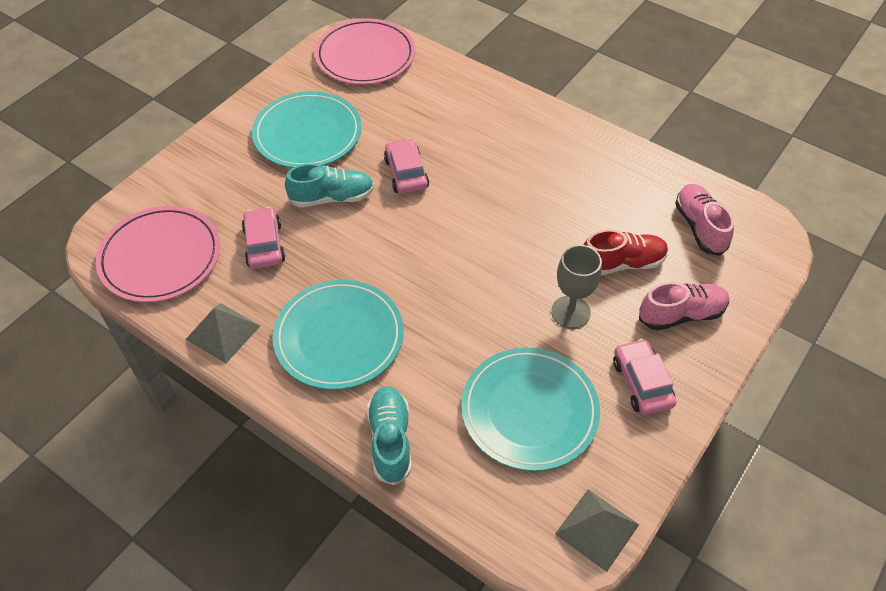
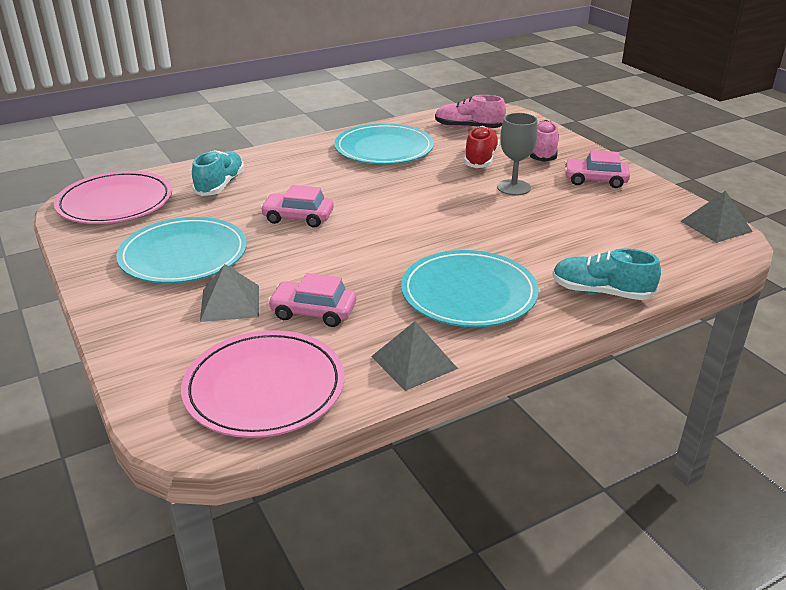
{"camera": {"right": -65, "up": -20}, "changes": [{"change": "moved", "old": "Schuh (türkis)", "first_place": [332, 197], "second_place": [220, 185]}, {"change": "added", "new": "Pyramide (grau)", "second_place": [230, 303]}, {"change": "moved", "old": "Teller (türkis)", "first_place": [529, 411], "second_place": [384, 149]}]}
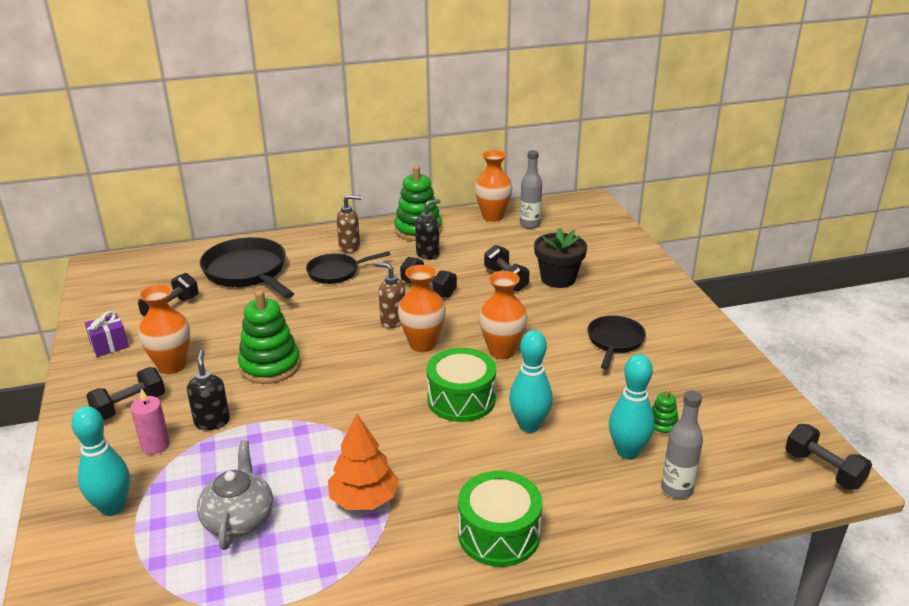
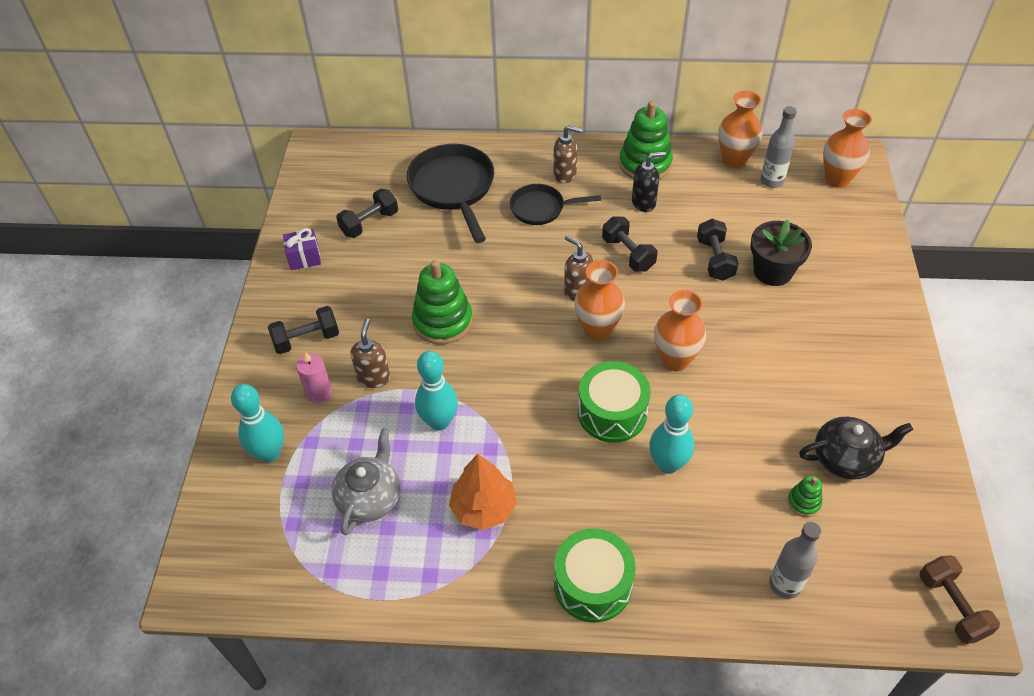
{"camera": {"right": 20, "up": 20}, "changes": [{"change": "recoloured", "old": "Seifenspender (schwarz)", "new": "Seifenspender (braun)", "first_place": [212, 421], "second_place": [374, 377]}, {"change": "moved", "old": "Bowlingkegel (türkis)", "first_place": [627, 452], "second_place": [439, 422]}, {"change": "added", "new": "Teekanne (schwarz)", "second_place": [846, 458]}, {"change": "moved", "old": "Vase (orange)", "first_place": [172, 366], "second_place": [837, 179]}, {"change": "recoloured", "old": "Hantel (schwarz)", "new": "Hantel (braun)", "first_place": [823, 470], "second_place": [951, 606]}, {"change": "removed", "old": "Pfanne (schwarz)", "first_place": [614, 341]}]}
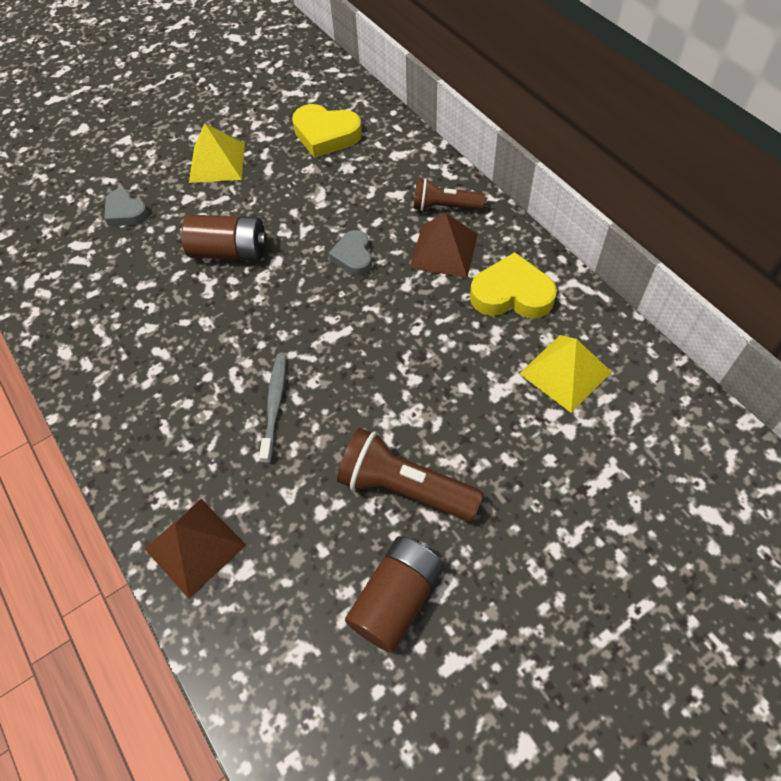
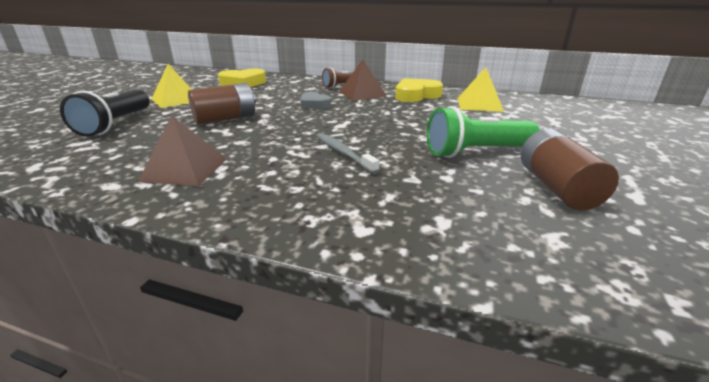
{"camera": {"right": -40, "up": -30}, "changes": [{"change": "replaced", "old": "Herz (grau)", "new": "Taschenlampe (schwarz)", "first_place": [126, 212], "second_place": [115, 124]}, {"change": "moved", "old": "Pyramide (braun)", "first_place": [195, 547], "second_place": [185, 169]}, {"change": "recoloured", "old": "Taschenlampe (braun)", "new": "Taschenlampe (grün)", "first_place": [404, 487], "second_place": [476, 152]}]}
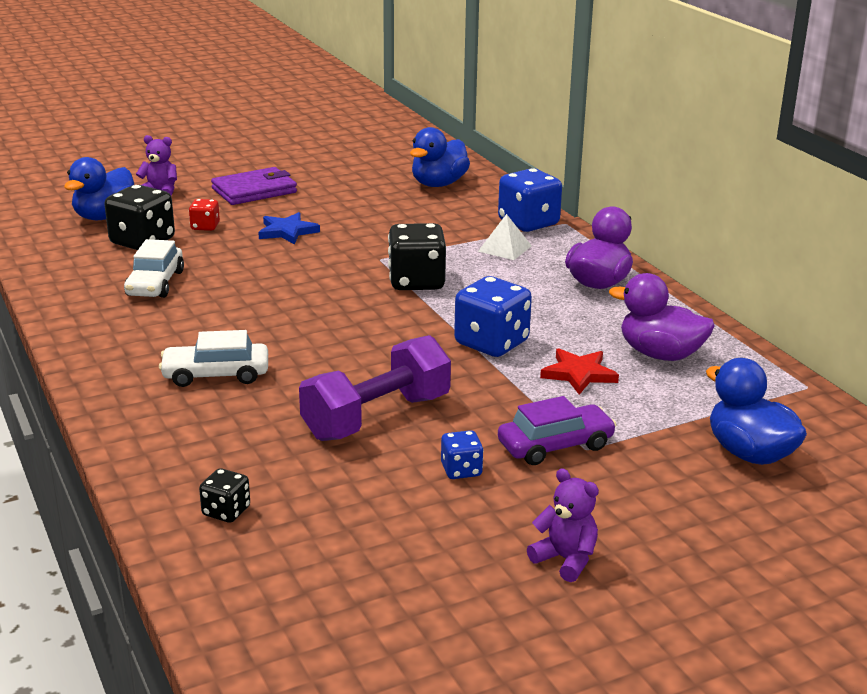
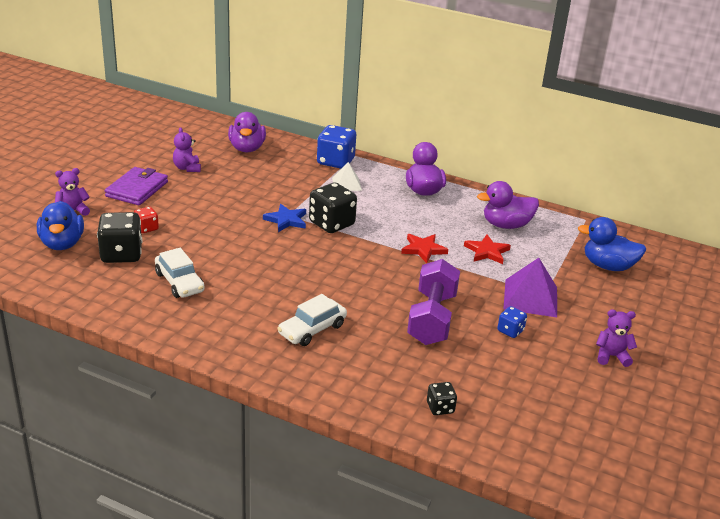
{"camera": {"right": -40, "up": 5}, "changes": [{"change": "added", "new": "Teddybär (lila)", "second_place": [187, 168]}, {"change": "recoloured", "old": "Ente (blau)", "new": "Ente (lila)", "first_place": [438, 184], "second_place": [247, 148]}, {"change": "moved", "old": "Stern (blau)", "first_place": [287, 231], "second_place": [286, 220]}, {"change": "replaced", "old": "Spielwürfel (blau)", "new": "Stern (rot)", "first_place": [491, 343], "second_place": [423, 249]}, {"change": "replaced", "old": "Auto (lila)", "new": "Pyramide (lila)", "first_place": [555, 445], "second_place": [530, 298]}]}
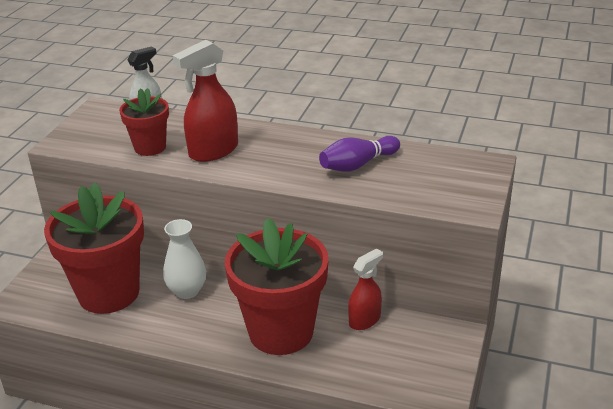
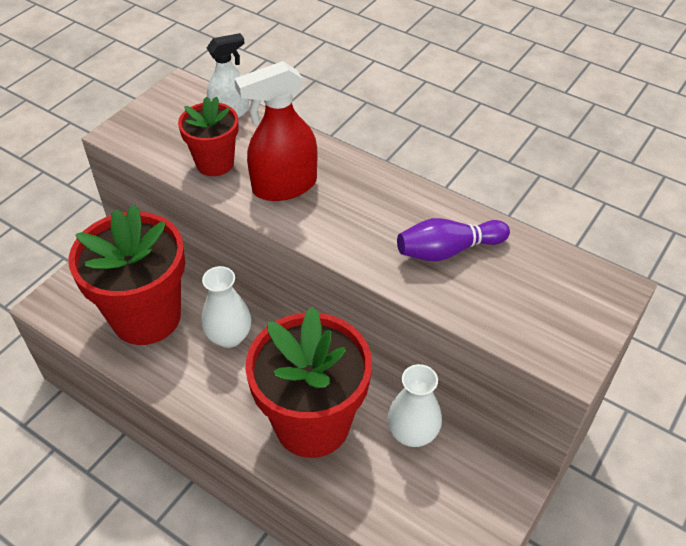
{"camera": {"right": 15, "up": 15}, "changes": [{"change": "replaced", "old": "Sprühflasche (rot)", "new": "Vase (weiß)", "first_place": [365, 320], "second_place": [412, 433]}]}
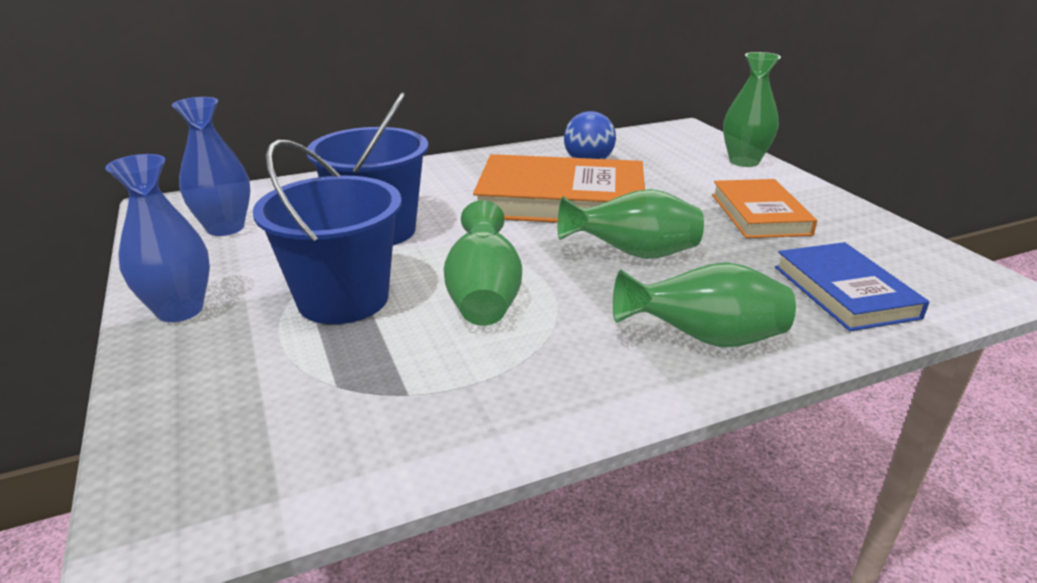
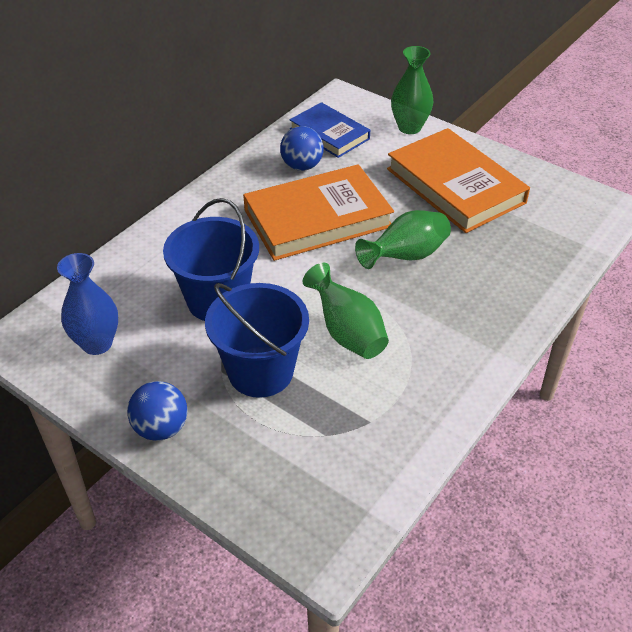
{"camera": {"right": -30, "up": 15}, "changes": [{"change": "replaced", "old": "Vase (blau)", "new": "Ball (blau)", "first_place": [180, 310], "second_place": [161, 428]}, {"change": "moved", "old": "Buch (blau)", "first_place": [844, 292], "second_place": [329, 134]}, {"change": "resized", "old": "Buch (orange)", "first_place": [759, 214], "second_place": [455, 186], "factor": 1.64}, {"change": "removed", "old": "Vase (grün)", "first_place": [704, 339]}]}
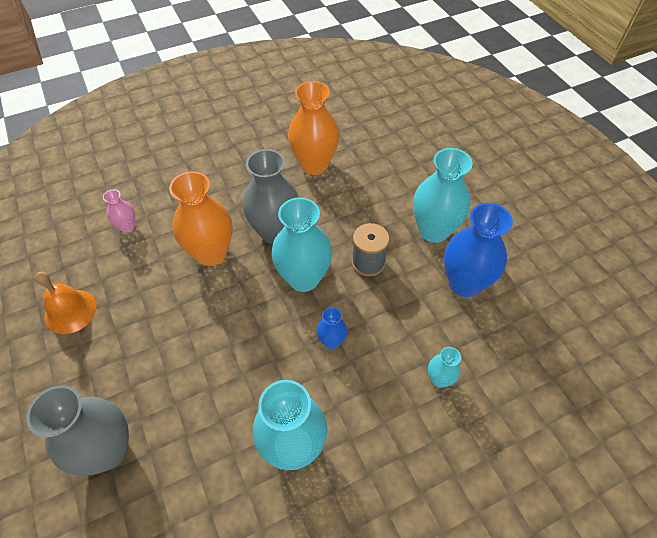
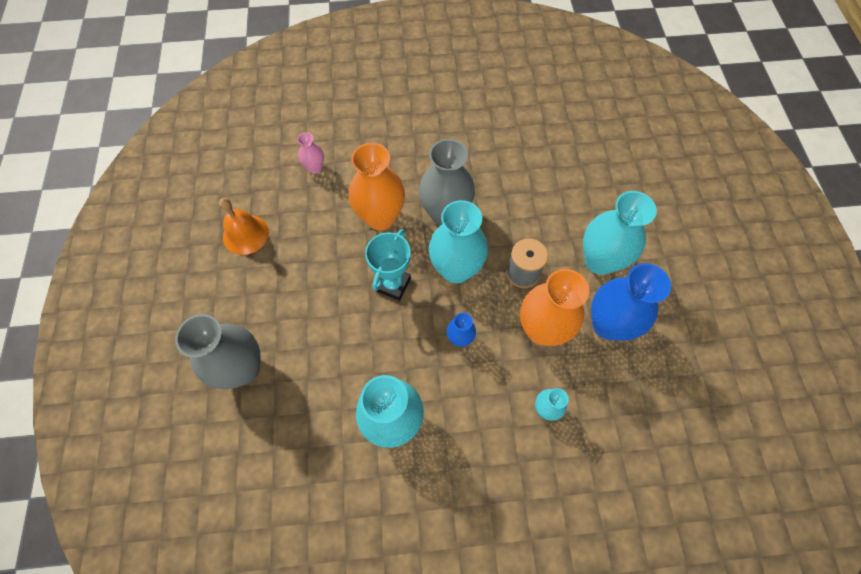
{"camera": {"right": 20, "up": 10}, "changes": [{"change": "added", "new": "Pokal (türkis)", "second_place": [393, 284]}, {"change": "moved", "old": "Vase (orange)", "first_place": [314, 165], "second_place": [541, 329]}]}
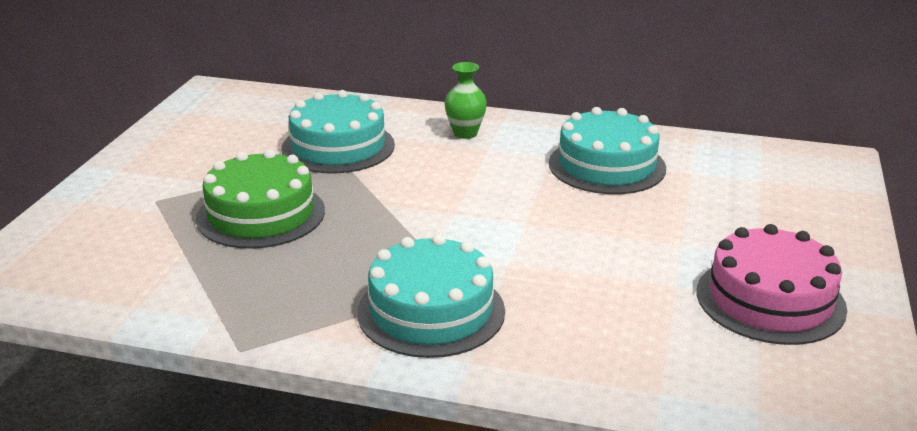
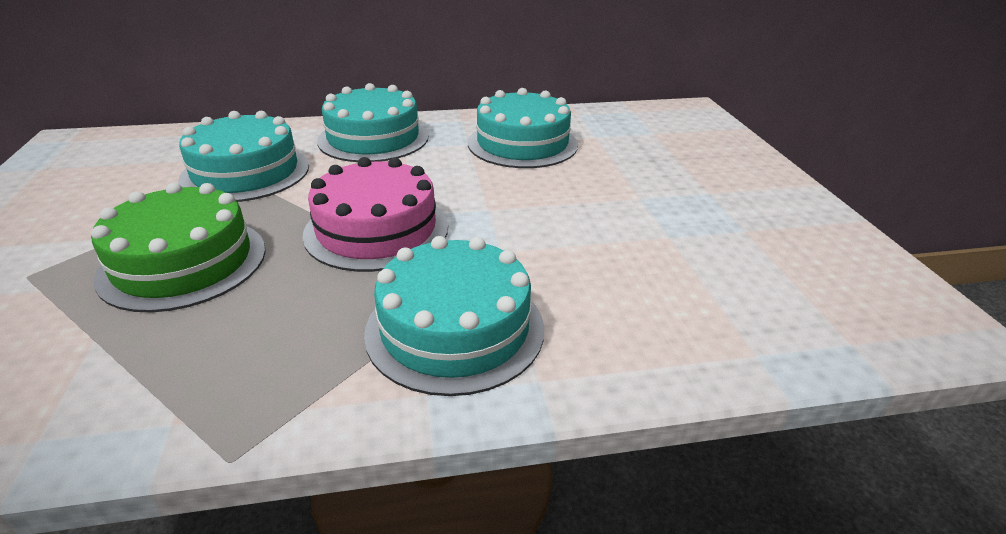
{"camera": {"right": -25, "up": 5}, "changes": [{"change": "moved", "old": "Kuchen (rosa)", "first_place": [770, 300], "second_place": [376, 230]}, {"change": "replaced", "old": "Vase (grün)", "new": "Kuchen (türkis)", "first_place": [465, 133], "second_place": [373, 138]}]}
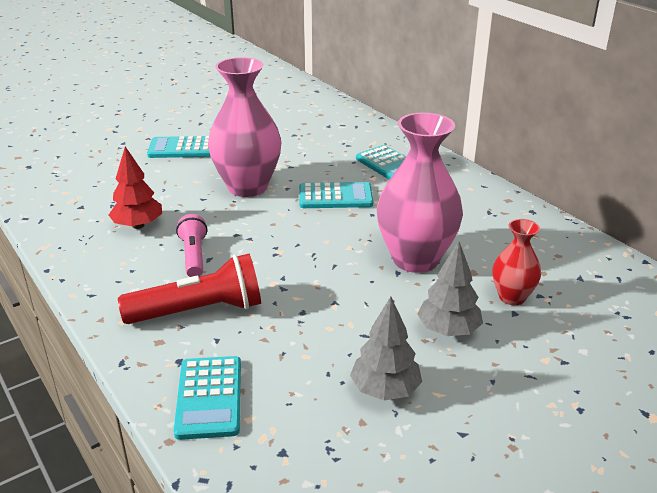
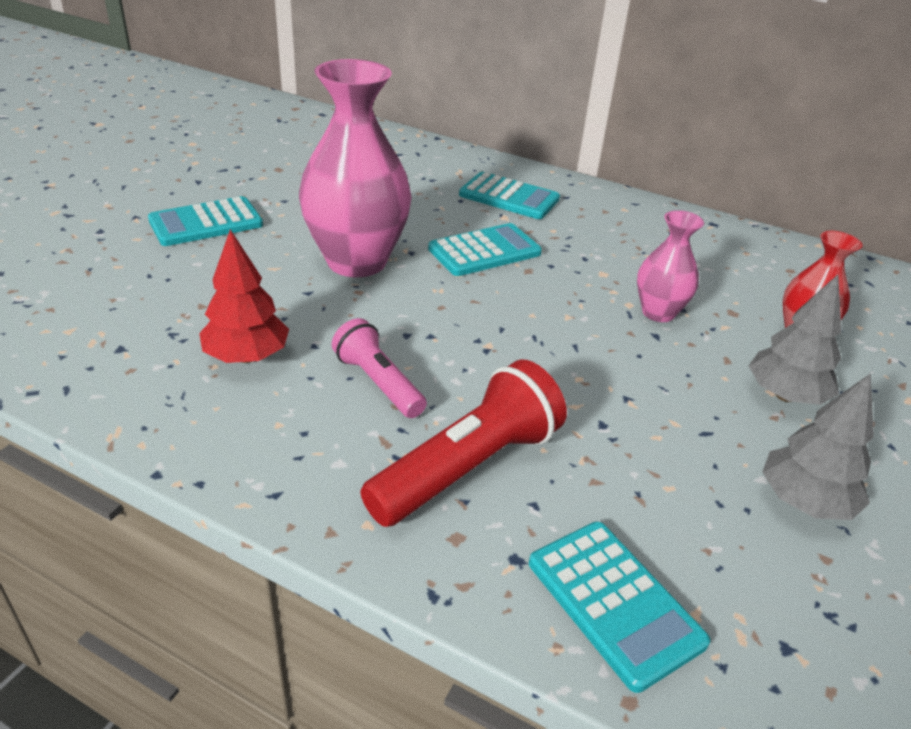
{"camera": {"right": -30, "up": 5}, "changes": [{"change": "resized", "old": "Vase (rosa)", "first_place": [415, 259], "second_place": [658, 312], "factor": 0.53}]}
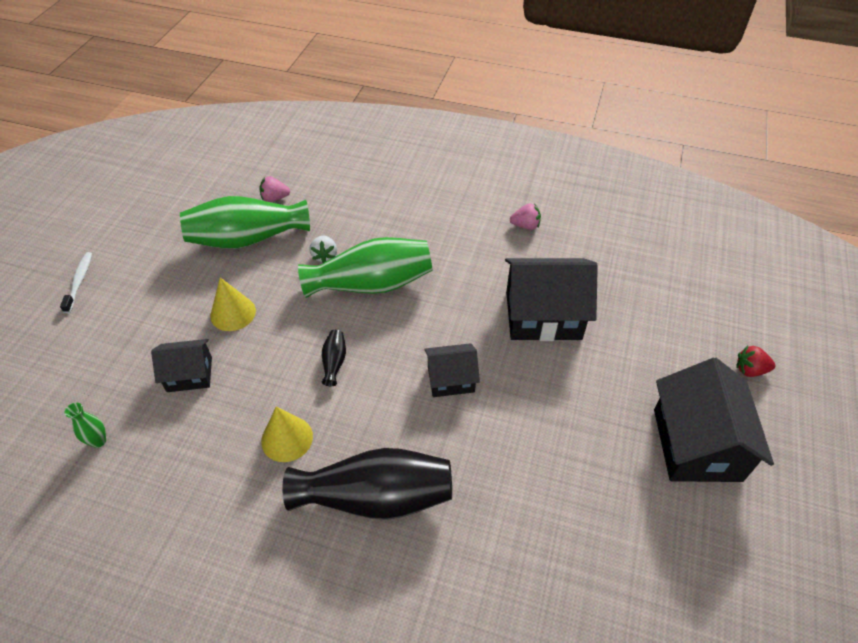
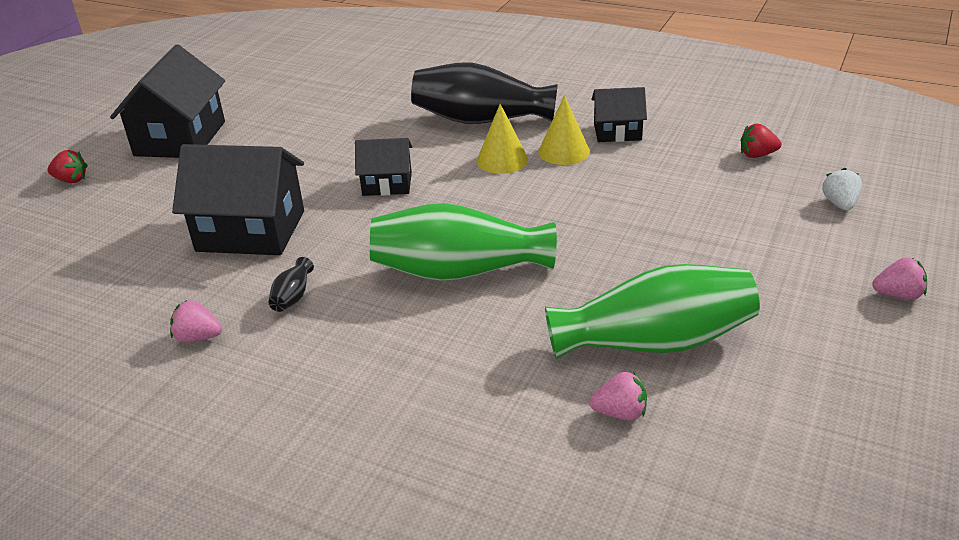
{"camera": {"right": -170, "up": -15}, "changes": [{"change": "moved", "old": "Vase (schwarz)", "first_place": [334, 362], "second_place": [293, 297]}, {"change": "moved", "old": "Kegel (gelb)", "first_place": [233, 313], "second_place": [502, 160]}, {"change": "moved", "old": "Haus (schwarz)", "first_place": [189, 374], "second_place": [617, 132]}, {"change": "replaced", "old": "Vase (grün)", "new": "Erdbeere (rot)", "first_place": [98, 441], "second_place": [757, 155]}, {"change": "moved", "old": "Erdbeere (weiß)", "first_place": [325, 256], "second_place": [839, 204]}, {"change": "replaced", "old": "Zahnbürste (weiß)", "new": "Erdbeere (rosa)", "first_place": [79, 281], "second_place": [898, 295]}]}
